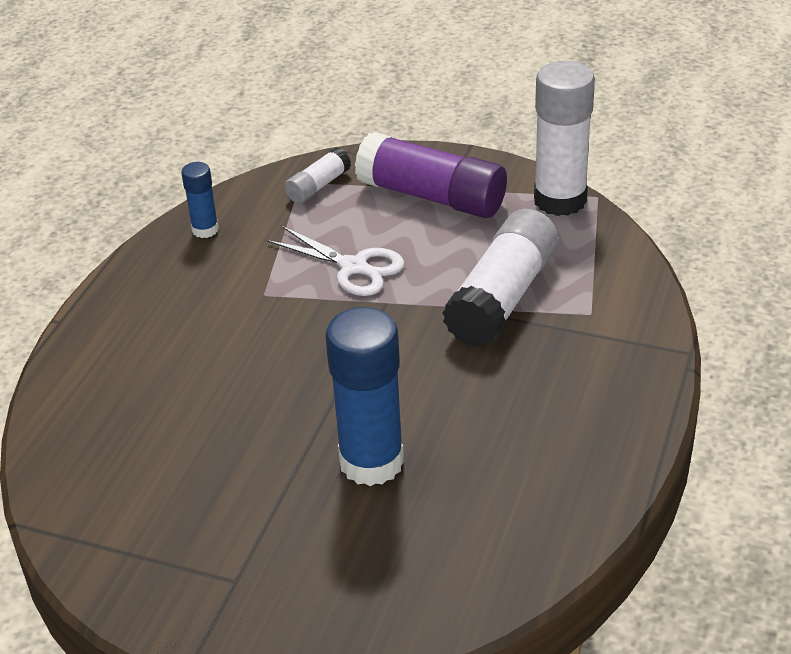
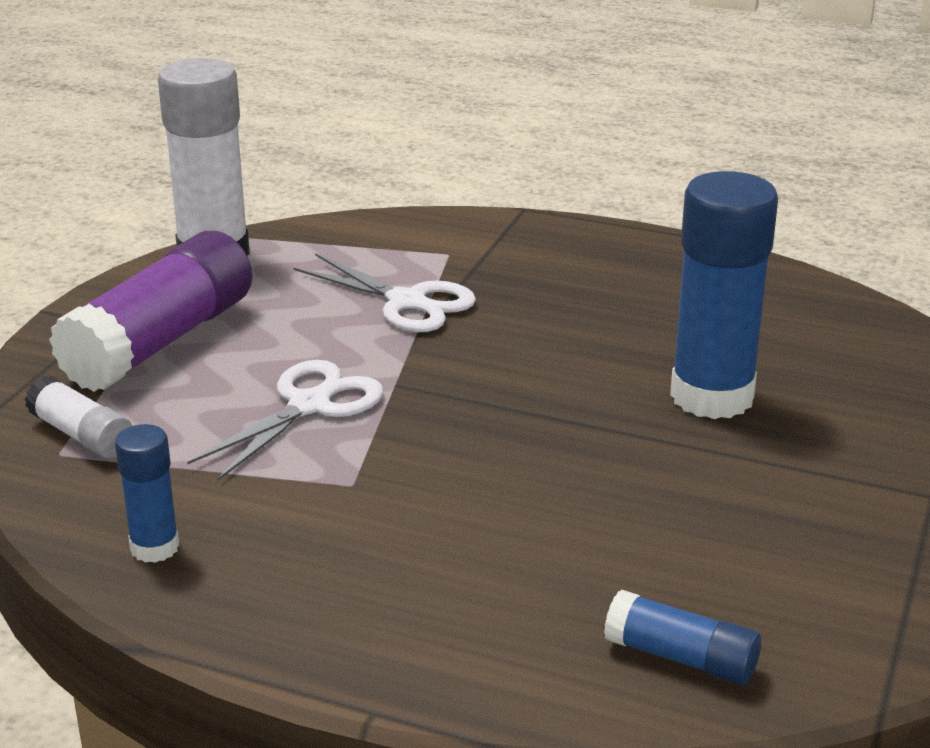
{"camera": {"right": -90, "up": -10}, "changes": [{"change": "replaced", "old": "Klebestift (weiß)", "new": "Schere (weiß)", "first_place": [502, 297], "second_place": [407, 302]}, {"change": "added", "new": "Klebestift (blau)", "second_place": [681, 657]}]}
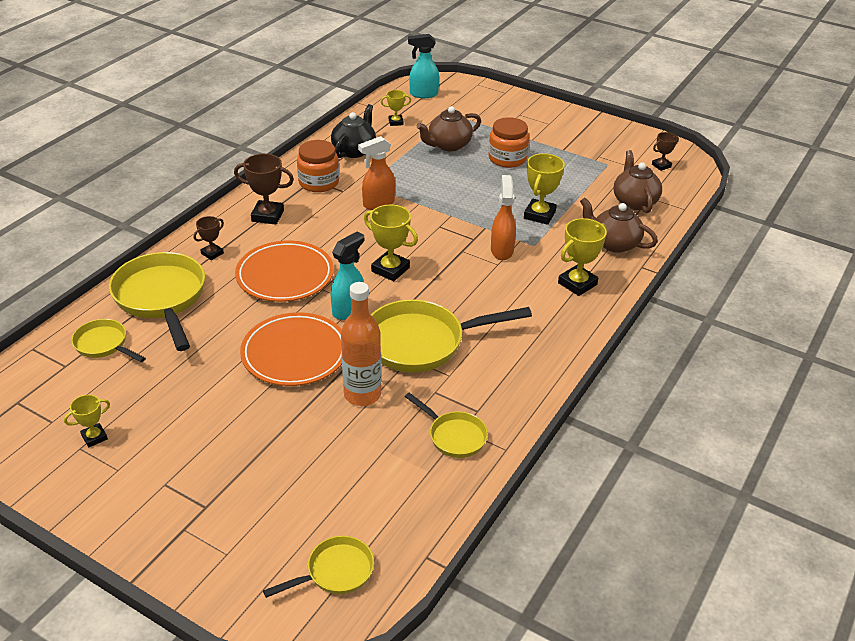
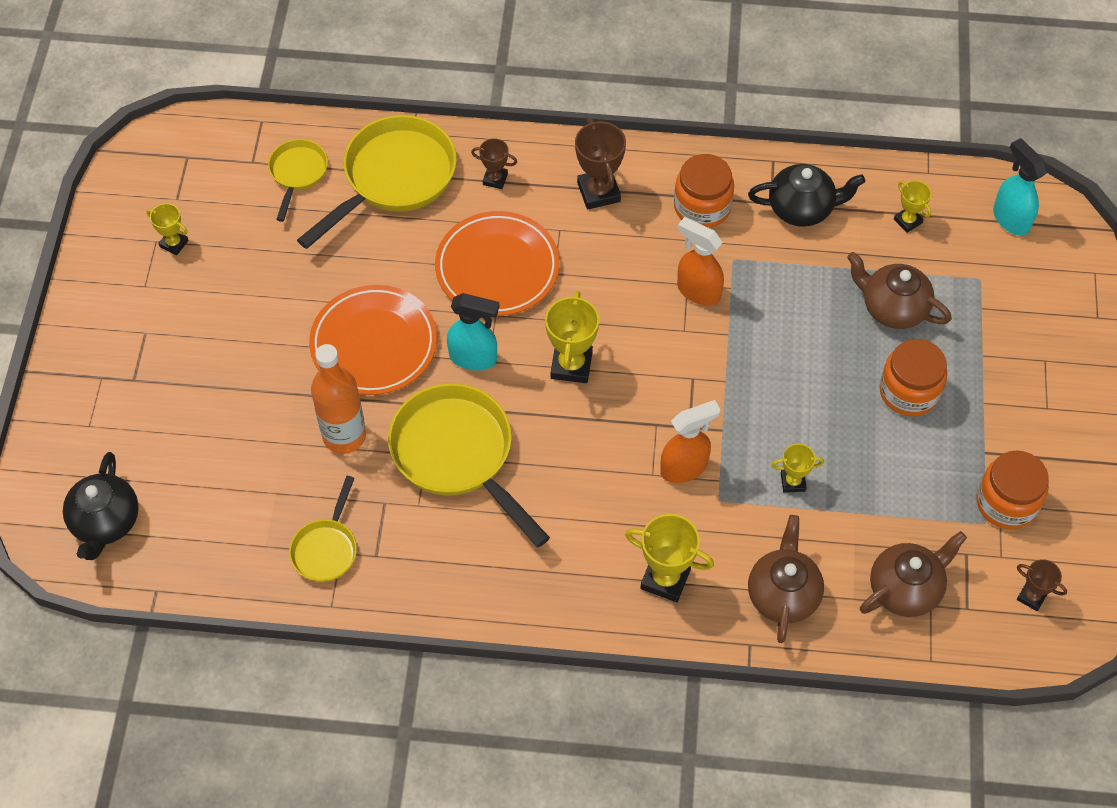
{"camera": {"right": 65, "up": 20}, "changes": [{"change": "replaced", "old": "Pfanne (gelb)", "new": "Teekanne (schwarz)", "first_place": [335, 572], "second_place": [106, 522]}, {"change": "resized", "old": "Pokal (gelb)", "first_place": [539, 215], "second_place": [793, 482], "factor": 0.59}, {"change": "added", "new": "Einmachglas (orange)", "second_place": [1006, 502]}]}
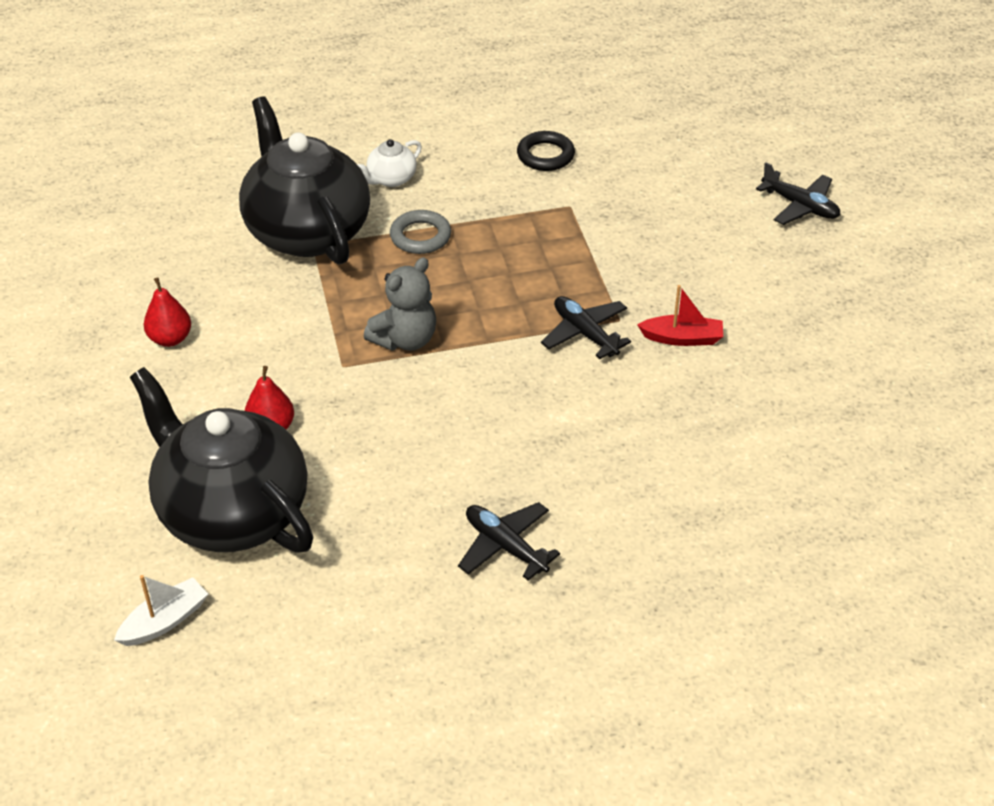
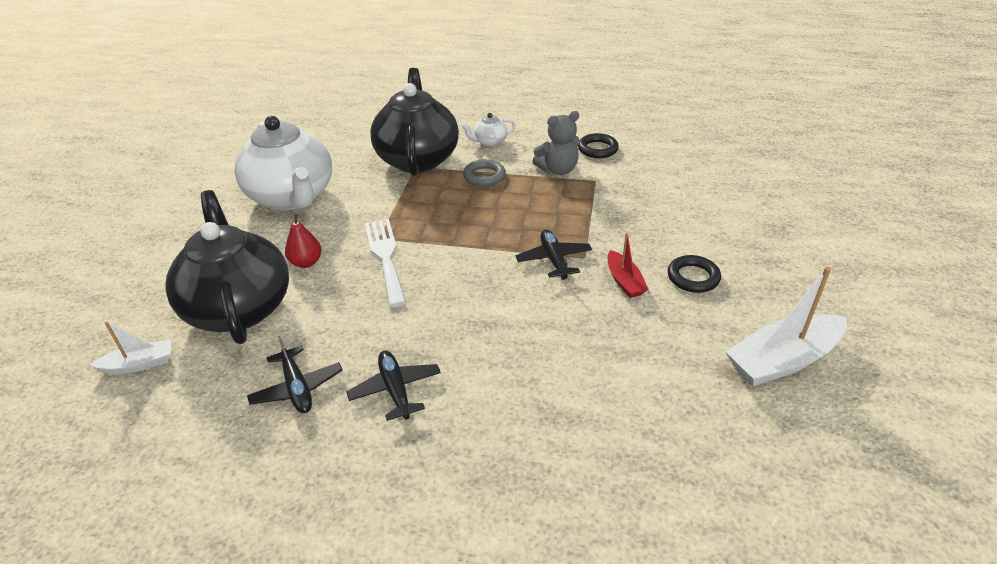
{"camera": {"right": 25, "up": -5}, "changes": [{"change": "replaced", "old": "Birne (rot)", "new": "Teekanne (weiß)", "first_place": [170, 339], "second_place": [292, 197]}, {"change": "moved", "old": "Flugzeug (schwarz)", "first_place": [800, 206], "second_place": [297, 388]}, {"change": "added", "new": "Gabel (weiß)", "second_place": [385, 257]}, {"change": "moved", "old": "Teddybär (grau)", "first_place": [405, 340], "second_place": [558, 170]}, {"change": "turned", "old": "Boot (rot)", "first_place": [682, 338], "second_place": [624, 281], "degrees": 45}, {"change": "added", "new": "Ring (schwarz)", "second_place": [693, 277]}, {"change": "added", "new": "Boot (weiß)", "second_place": [783, 360]}]}
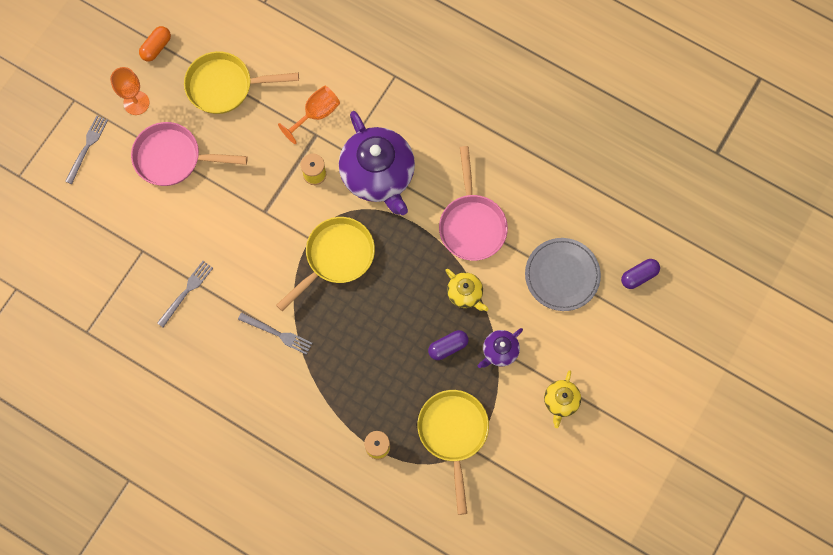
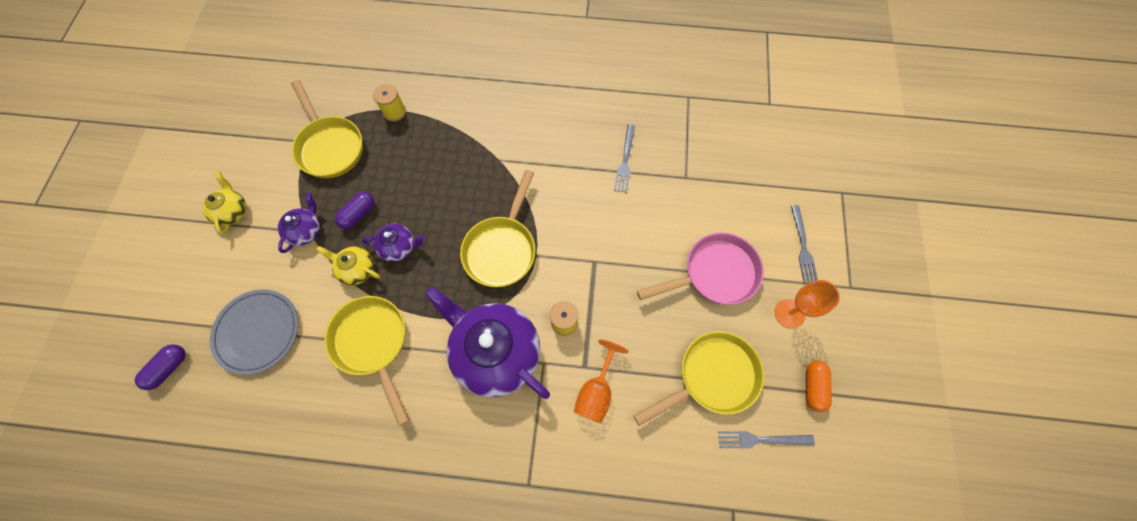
{"camera": {"right": 155, "up": -5}, "changes": [{"change": "recoloured", "old": "Pfanne (rosa)", "new": "Pfanne (gelb)", "first_place": [472, 224], "second_place": [373, 343]}, {"change": "added", "new": "Teekanne (lila)", "second_place": [399, 247]}, {"change": "moved", "old": "Gabel (grau)", "first_place": [277, 334], "second_place": [761, 439]}]}
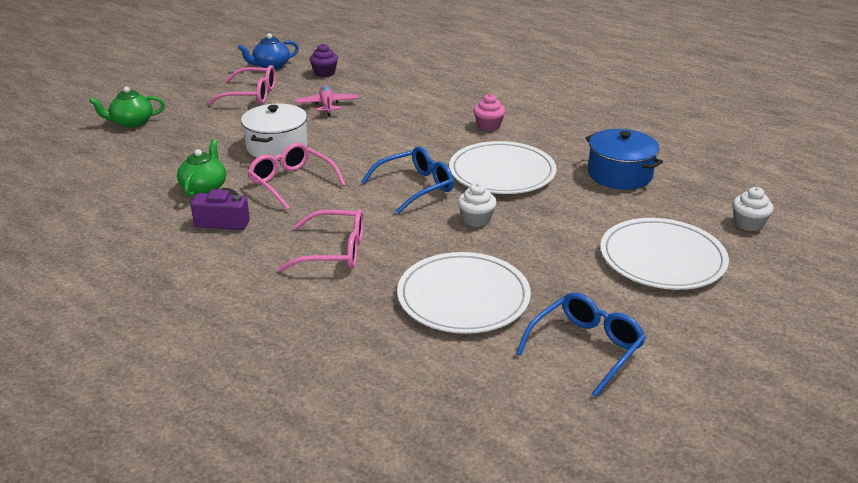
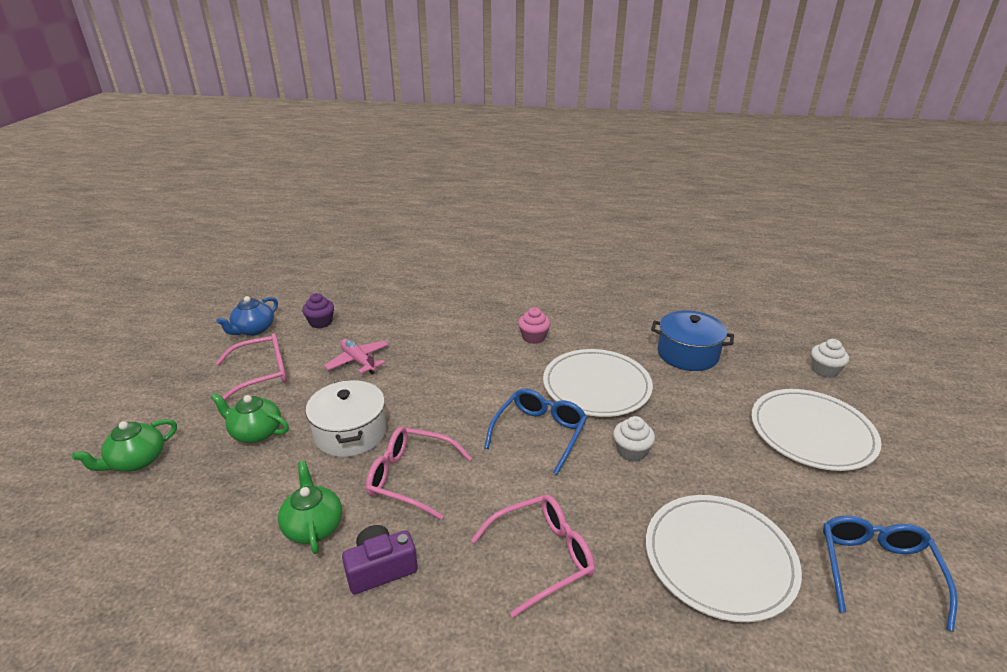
{"camera": {"right": -30, "up": 0}, "changes": [{"change": "added", "new": "Teekanne (grün)", "second_place": [255, 432]}]}
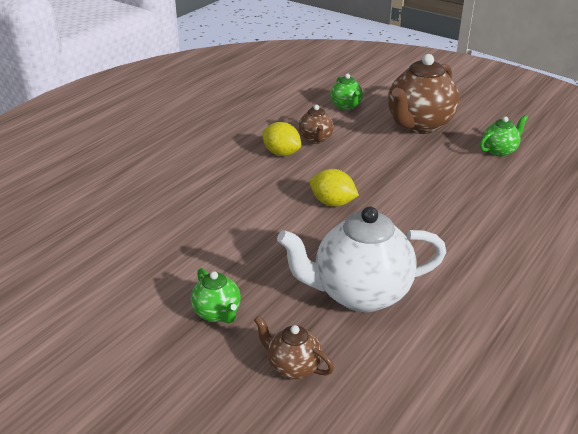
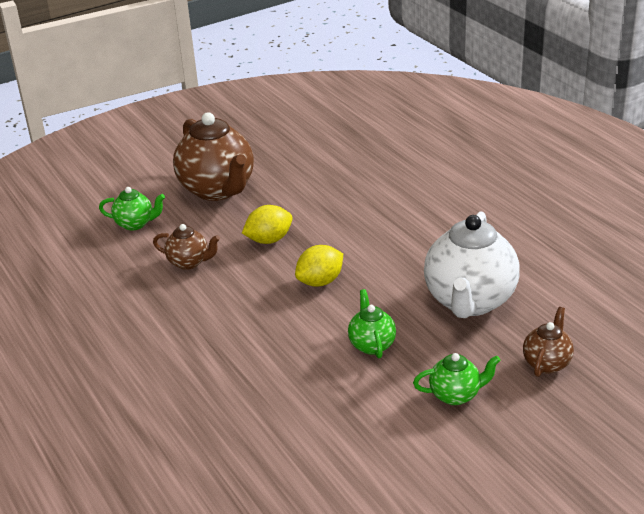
{"camera": {"right": -65, "up": 0}, "changes": [{"change": "moved", "old": "Zitrone (gelb)", "first_place": [281, 153], "second_place": [269, 240]}, {"change": "moved", "old": "Teekanne (grün)", "first_place": [499, 151], "second_place": [371, 344]}, {"change": "turned", "old": "Teekanne (braun)", "first_place": [293, 367], "second_place": [547, 363], "degrees": 150}]}
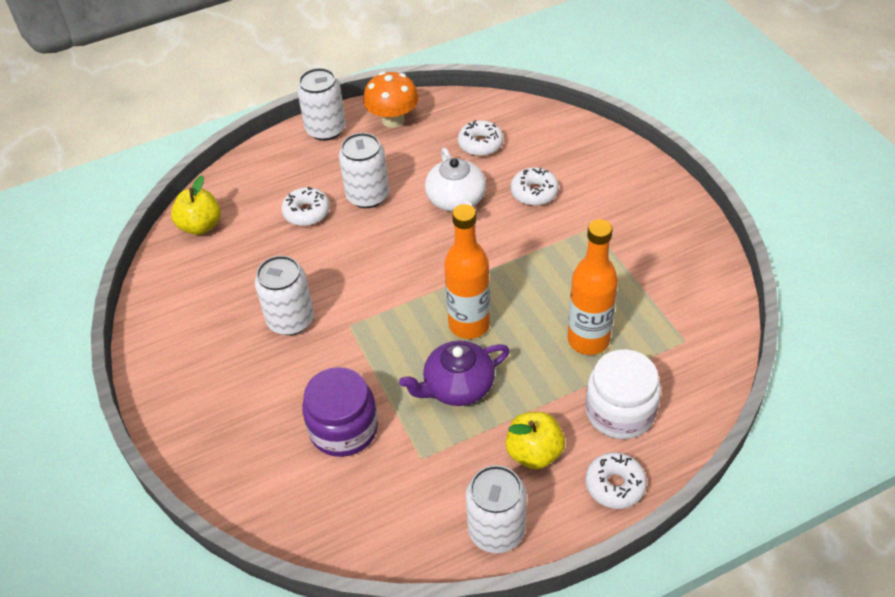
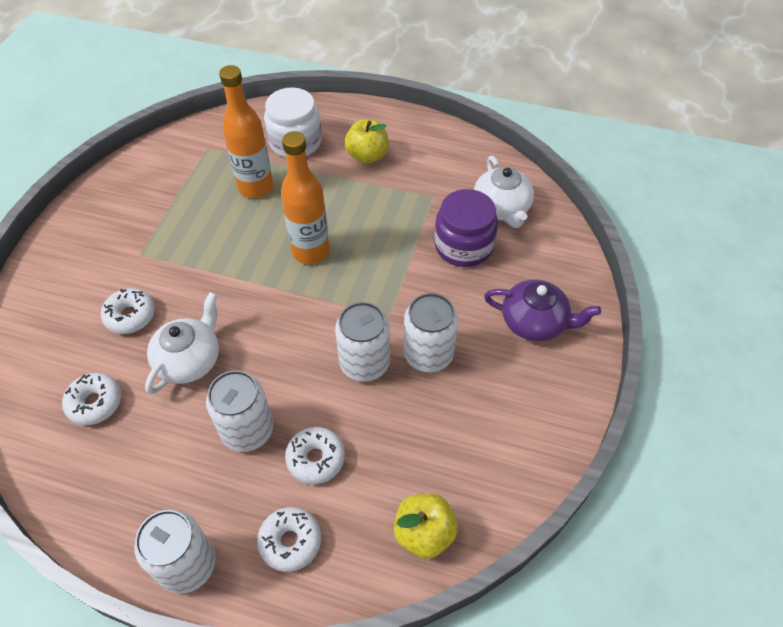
{"camera": {"right": -140, "up": 5}, "changes": [{"change": "moved", "old": "Donut (weiß)", "first_place": [615, 485], "second_place": [290, 542]}, {"change": "moved", "old": "Dose (weiß)", "first_place": [496, 530], "second_place": [364, 363]}, {"change": "added", "new": "Teekanne (weiß)", "second_place": [501, 208]}, {"change": "moved", "old": "Teekanne (lila)", "first_place": [457, 386], "second_place": [535, 322]}, {"change": "removed", "old": "Pilz (orange)", "first_place": [393, 120]}]}
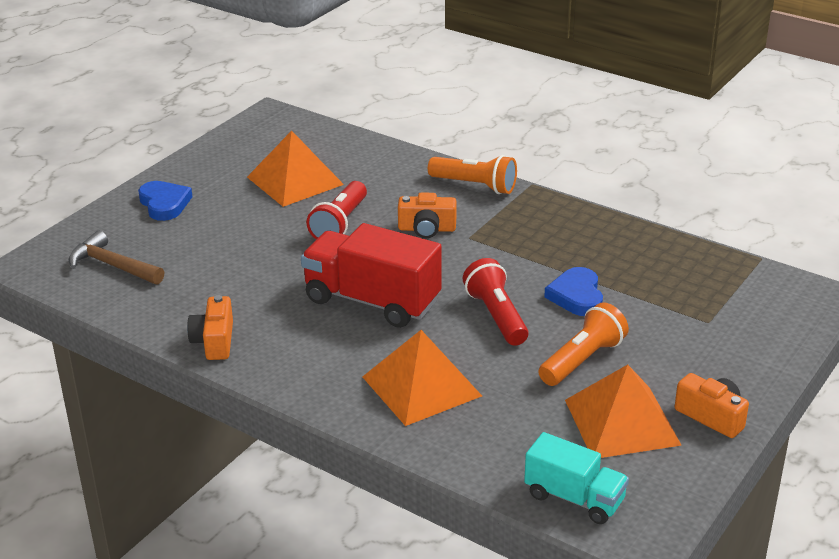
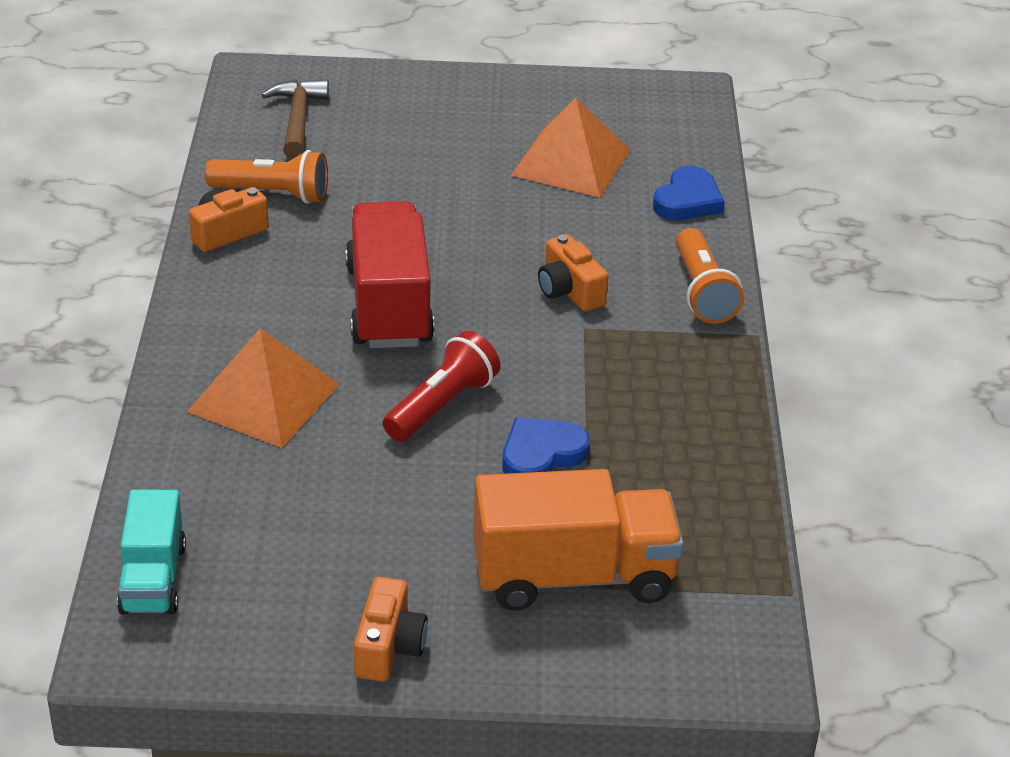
{"camera": {"right": 55, "up": 5}, "changes": [{"change": "moved", "old": "Taschenlampe (orange)", "first_place": [582, 360], "second_place": [272, 194]}, {"change": "added", "new": "Lastwagen (orange)", "second_place": [573, 576]}, {"change": "moved", "old": "Herz (blau)", "first_place": [164, 204], "second_place": [687, 200]}, {"change": "removed", "old": "Taschenlampe (rot)", "first_place": [340, 224]}, {"change": "removed", "old": "Pyramide (orange)", "first_place": [622, 422]}]}
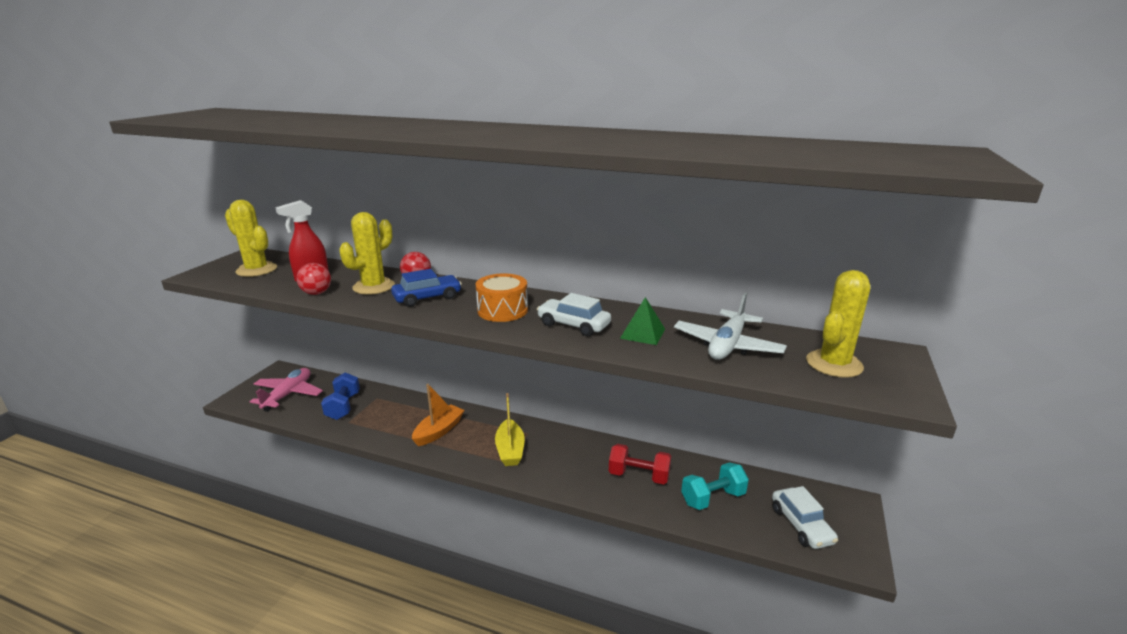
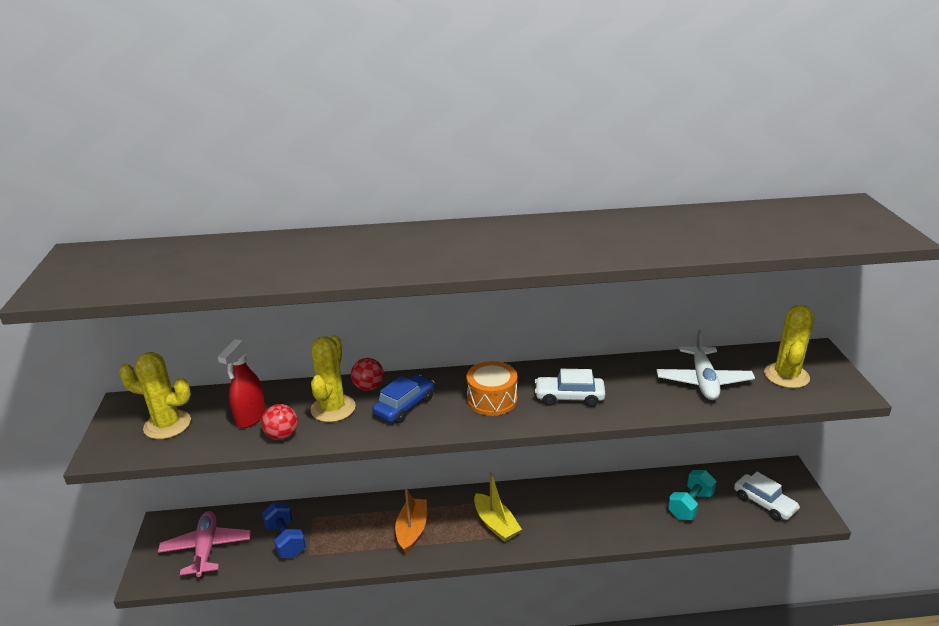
{"camera": {"right": -25, "up": 5}, "changes": [{"change": "removed", "old": "Hantel (rot)", "first_place": [639, 476]}, {"change": "removed", "old": "Pyramide (grün)", "first_place": [642, 333]}]}
